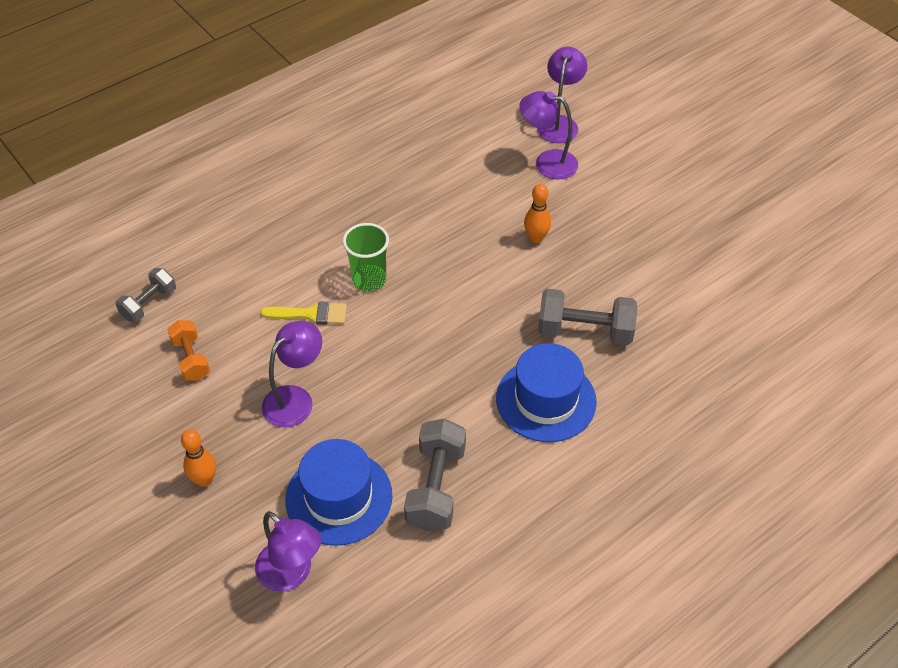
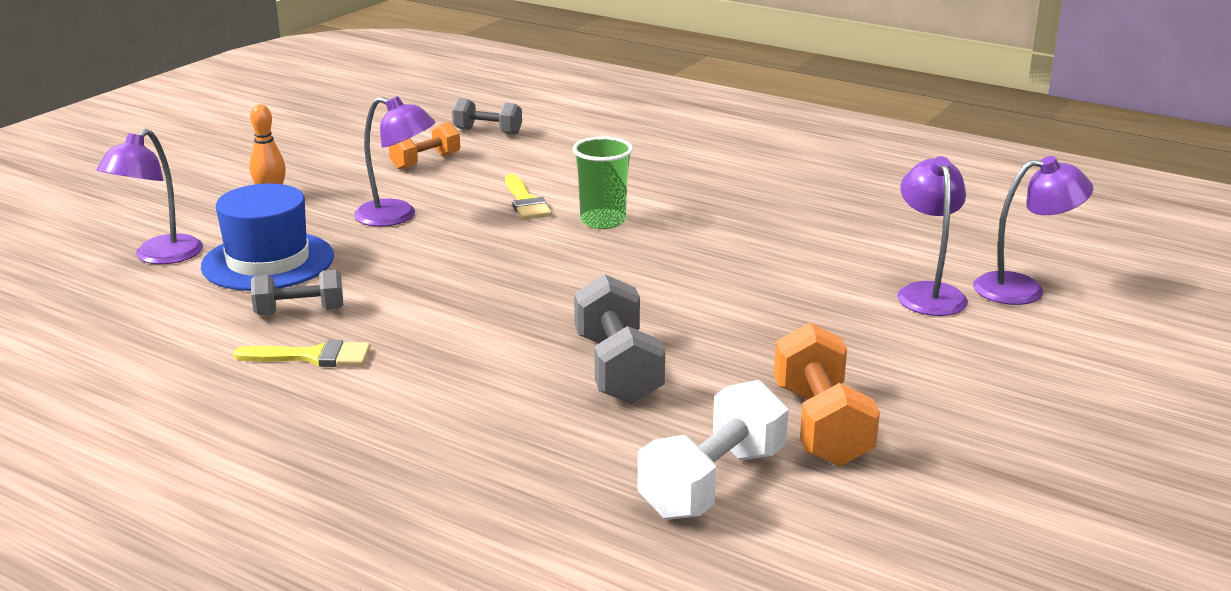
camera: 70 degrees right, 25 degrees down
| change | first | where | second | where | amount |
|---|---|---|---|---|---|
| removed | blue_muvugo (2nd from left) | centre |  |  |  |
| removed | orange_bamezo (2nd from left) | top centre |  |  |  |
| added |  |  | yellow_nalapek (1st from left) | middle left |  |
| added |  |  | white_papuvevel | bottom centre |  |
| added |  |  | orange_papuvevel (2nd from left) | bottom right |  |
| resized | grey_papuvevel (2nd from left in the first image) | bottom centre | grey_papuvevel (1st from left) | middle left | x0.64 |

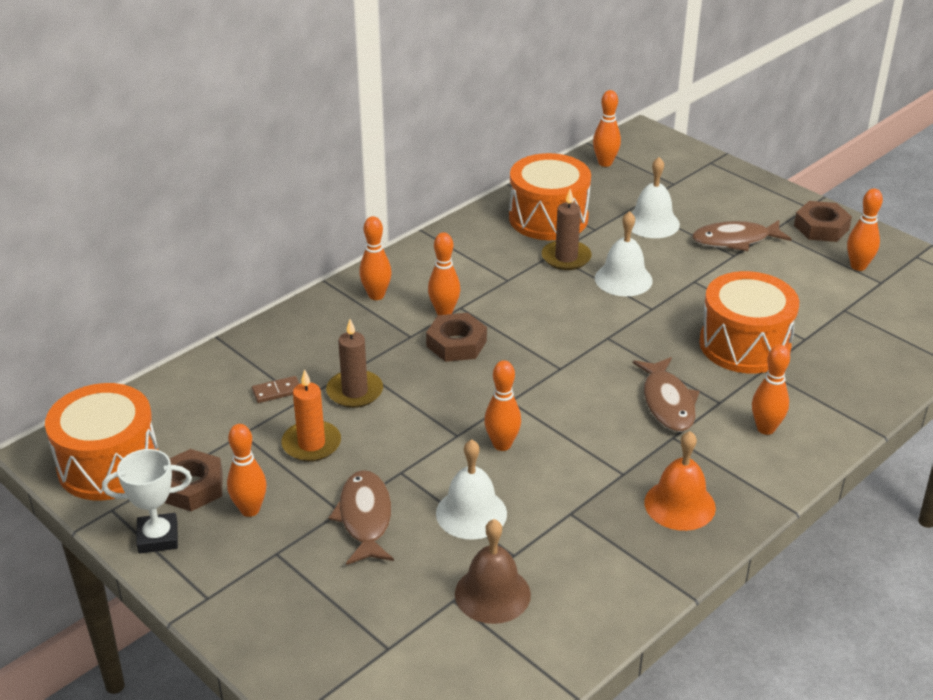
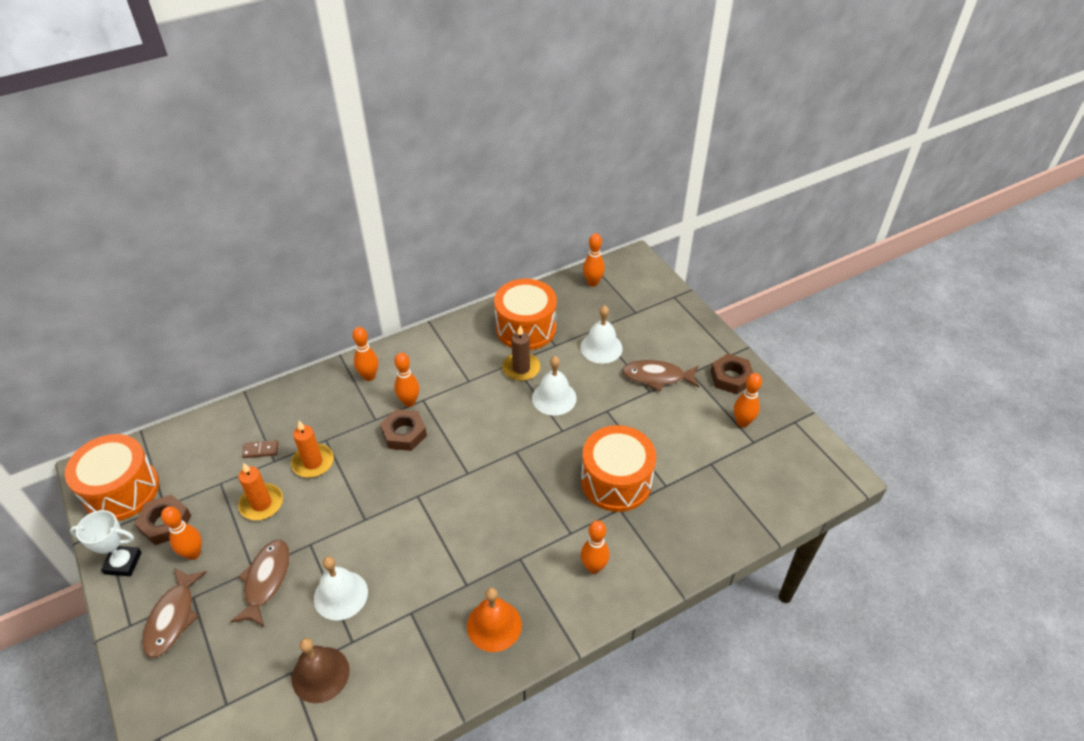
camera: 15 degrees right, 10 degrees up
| change | first | where | second | where | amount |
|---|---|---|---|---|---|
| removed | orange_bamezo (4th from left) | centre |  |  |  |
| moved | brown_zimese (2nd from left in the first image) | middle right | brown_zimese (1st from left) | bottom left |  |
| recoloured | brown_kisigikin (1st from left) | centre | orange_kisigikin (2nd from left) | middle left |  |

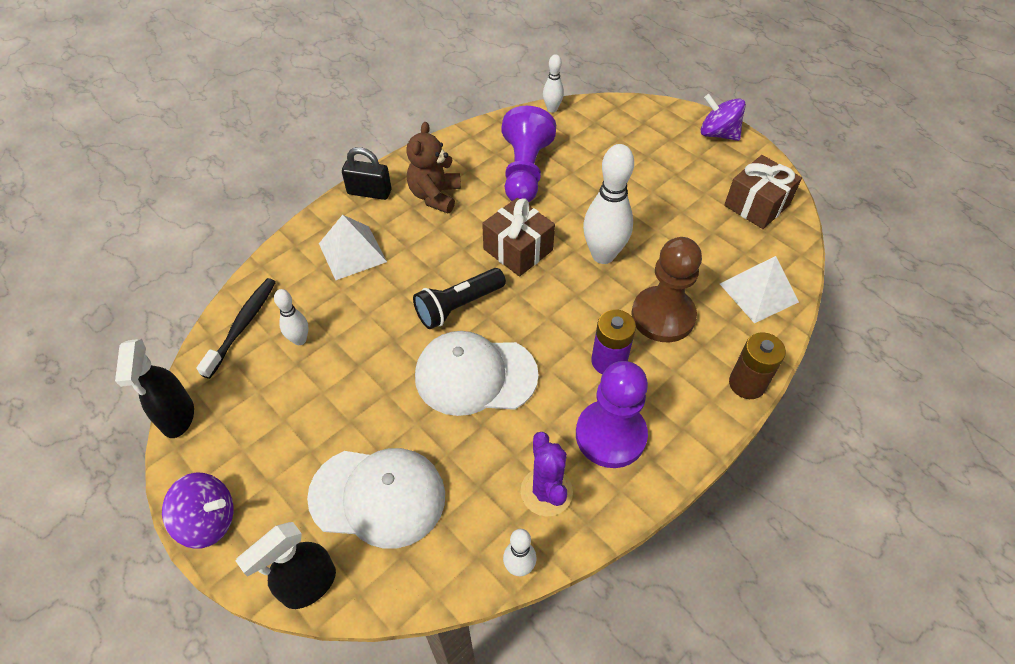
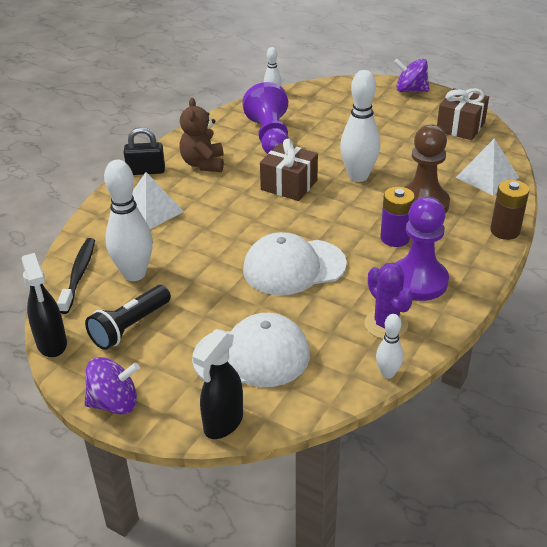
camera: 15 degrees left, 15 degrees down
| change | first | where | second | where | amount |
|---|---|---|---|---|---|
| moved | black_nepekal | centre |  | middle left |  |
| resized | white_bamezo (1st from left) | middle left |  | middle left | x1.92 |

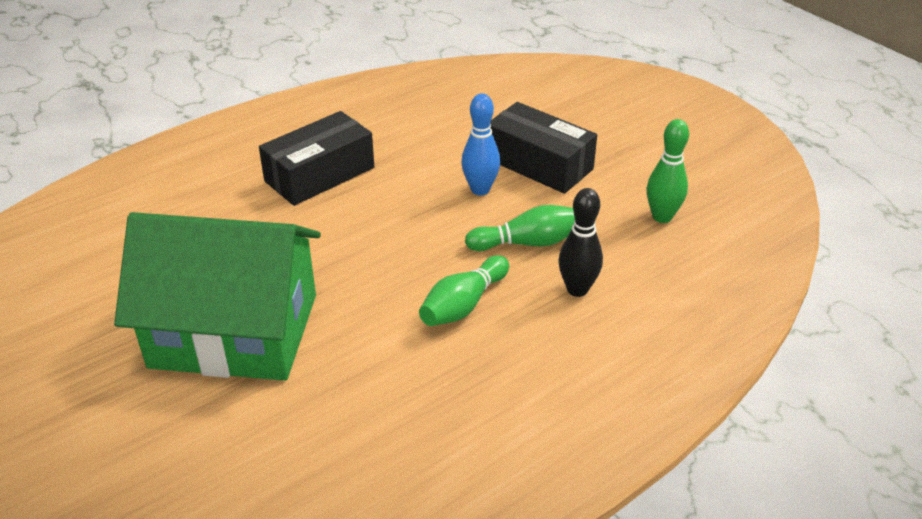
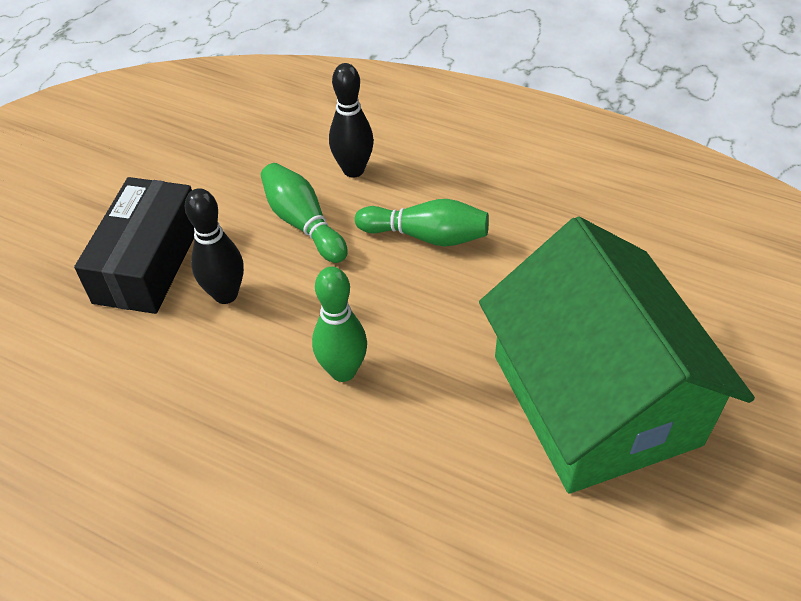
camera: 115 degrees left, 10 degrees up
| change | first | where | second | where | amount |
|---|---|---|---|---|---|
| removed | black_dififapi (1st from left) | top centre |  |  |  |
| moved | green_bamezo (3rd from left in the first image) | top right | green_bamezo (2nd from left) | centre |  |
| recoloured | blue_bamezo | top centre | black_bamezo (1st from left) | middle left |  |

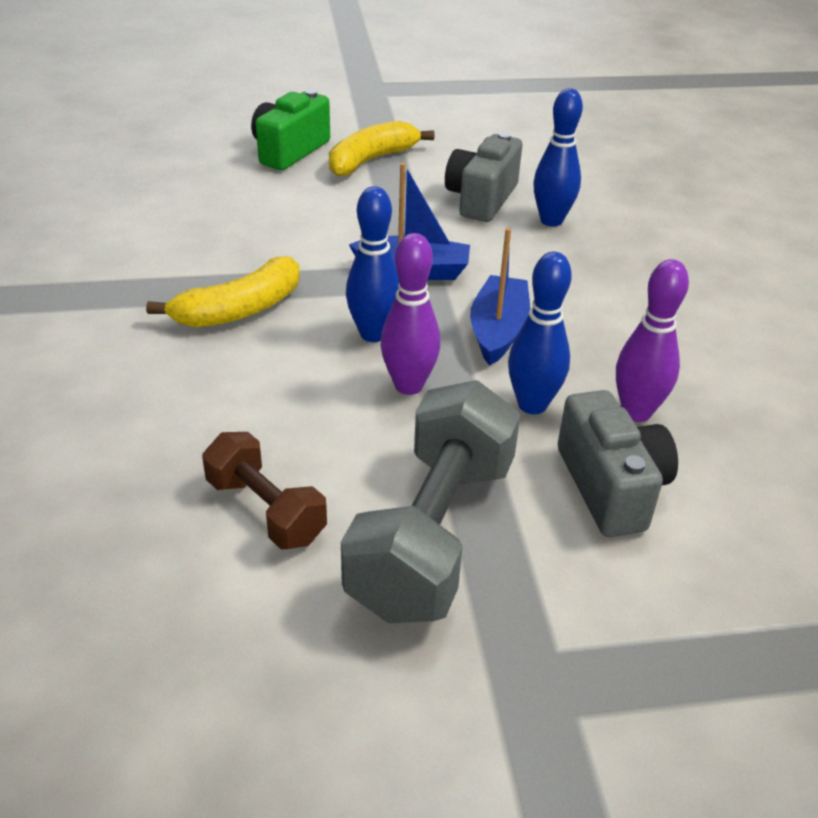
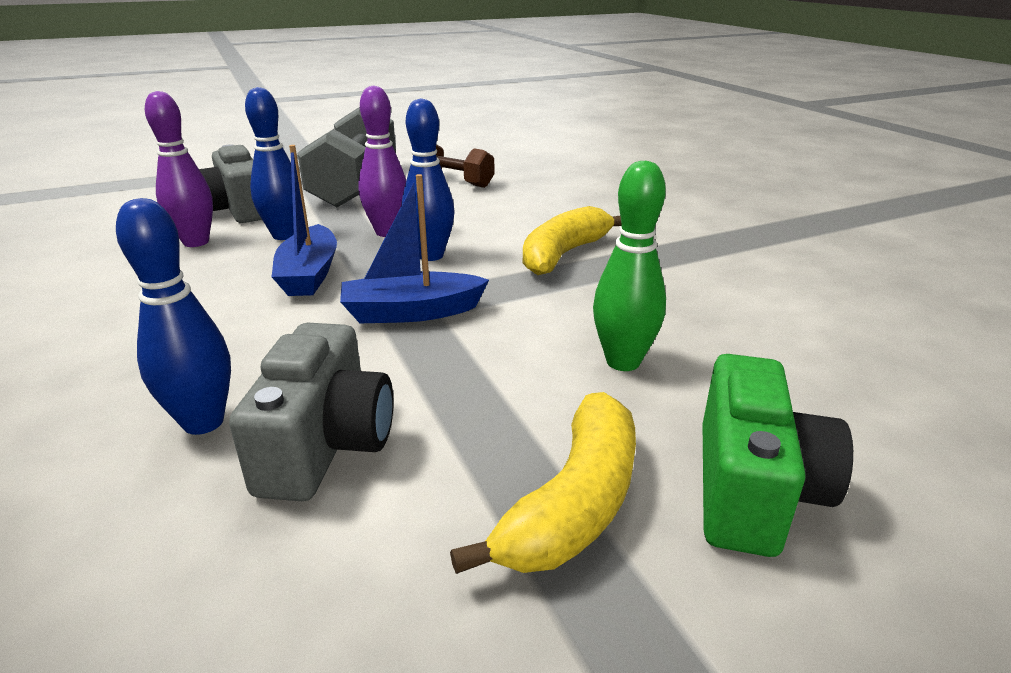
camera: 165 degrees right, 10 degrees down
| change | first | where | second | where | amount |
|---|---|---|---|---|---|
| added |  |  | green_bamezo | centre |  |

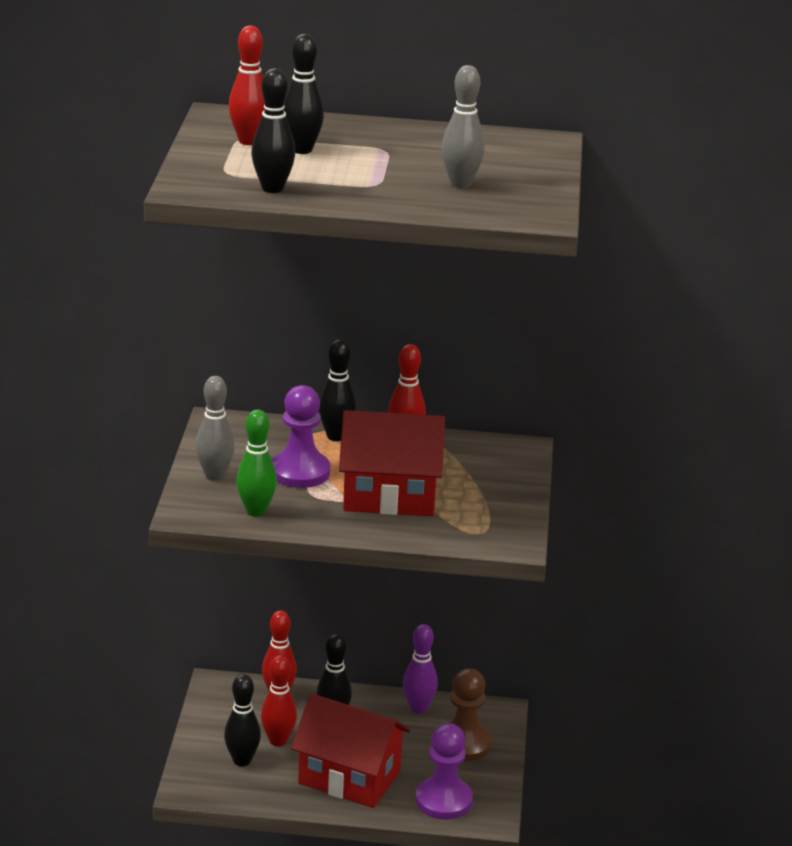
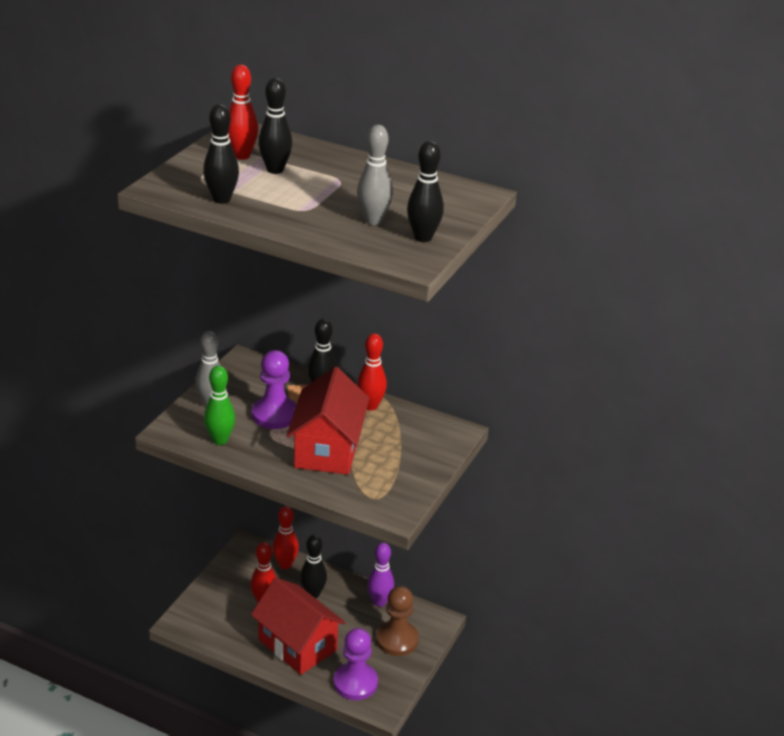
camera: 20 degrees right, 5 degrees up
| change | first | where | second | where | amount |
|---|---|---|---|---|---|
| moved | black_bamezo (1st from left in the first image) | bottom left | black_bamezo (5th from left) | top centre |  |
| turned | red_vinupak (2nd from left) | centre |  | centre | 75 degrees clockwise |

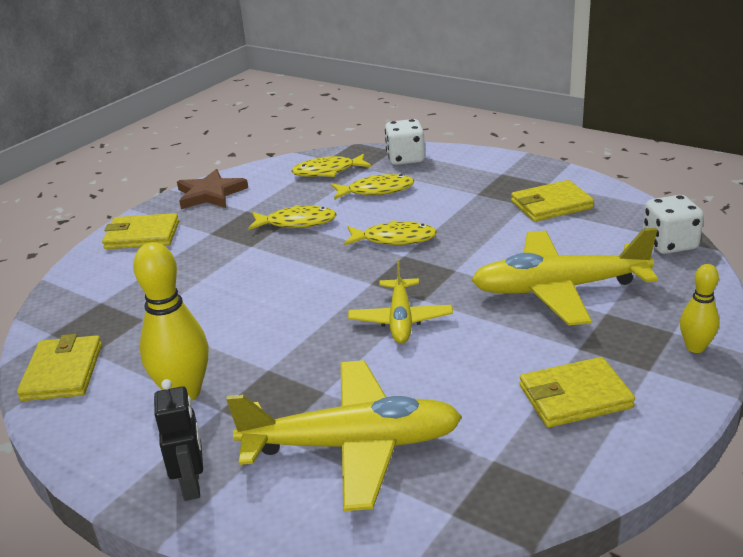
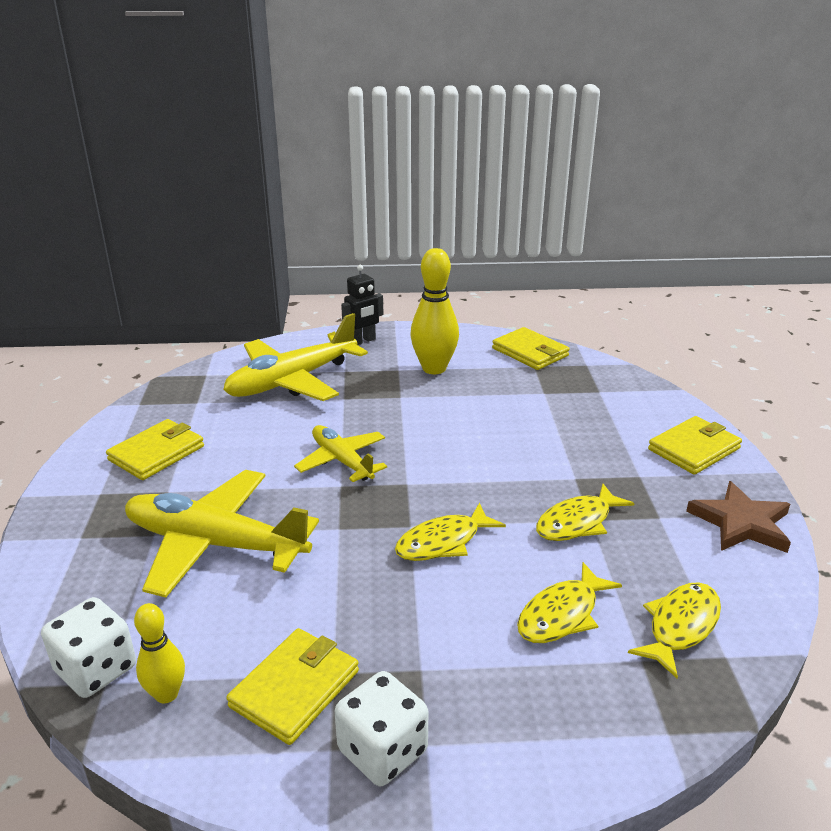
camera: 140 degrees right, 0 degrees up
| change | first | where | second | where | amount |
|---|---|---|---|---|---|
| moved | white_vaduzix (1st from left in the first image) | top centre | white_vaduzix (2nd from left) | bottom centre |  |
| moved | yellow_bamezo (2nd from left in the first image) | middle right | yellow_bamezo (1st from left) | bottom left |  |
| turned | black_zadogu | bottom left |  | centre | 75 degrees counterclockwise |
| turned | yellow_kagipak (3rd from left in the first image) | middle right | yellow_kagipak (1st from left) | middle left | 120 degrees counterclockwise |

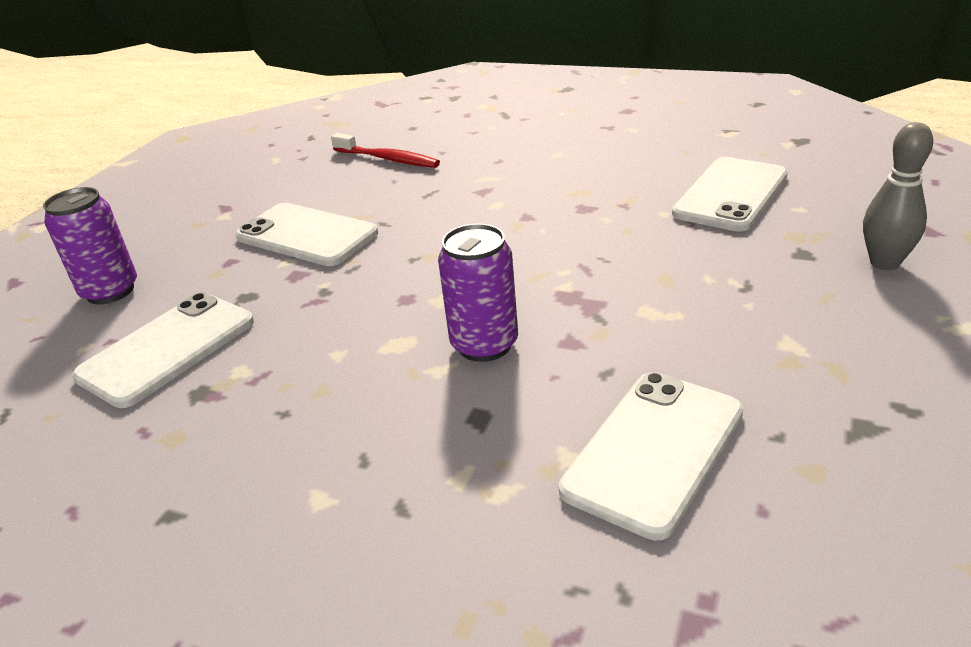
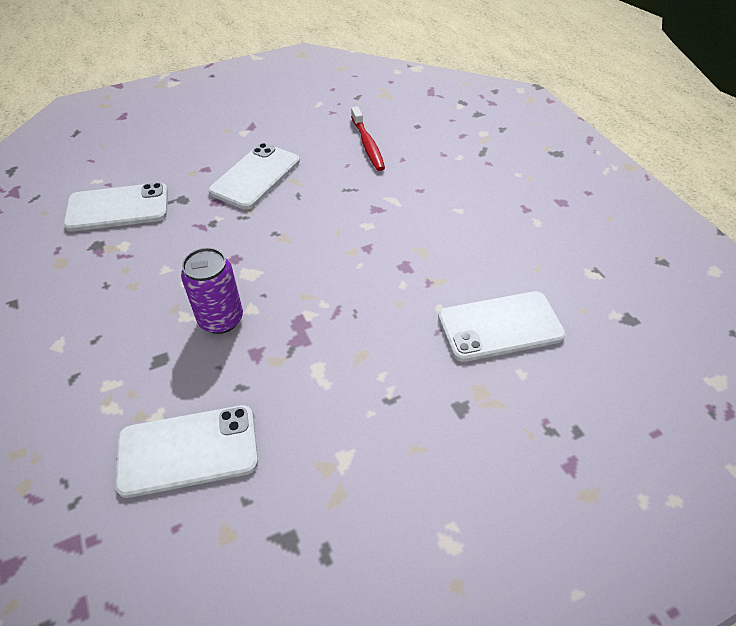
camera: 40 degrees right, 15 degrees up
| change | first | where | second | where | amount |
|---|---|---|---|---|---|
| removed | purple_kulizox (1st from left) | middle left |  |  |  |
| removed | grey_bamezo | top right |  |  |  |
| turned | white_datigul (2nd from left in the first image) | middle left | white_datigul (3rd from left) | top centre | 45 degrees clockwise |

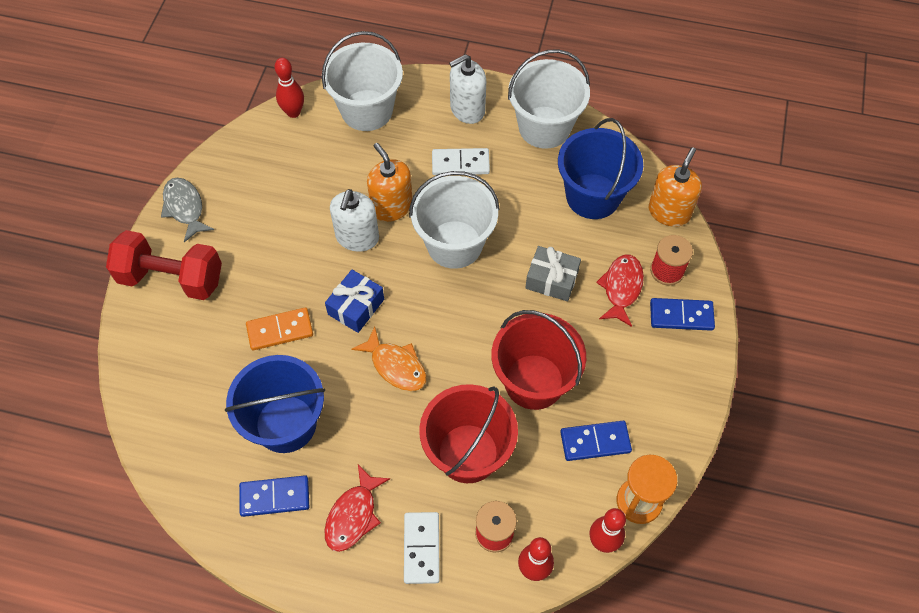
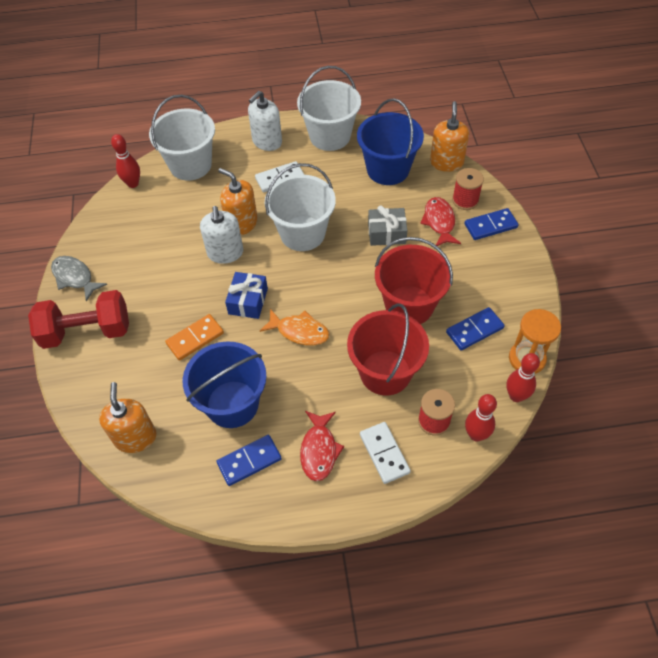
camera: 20 degrees left, 5 degrees down
| change | first | where | second | where | amount |
|---|---|---|---|---|---|
| added |  |  | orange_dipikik (1st from left) | middle left |  |

